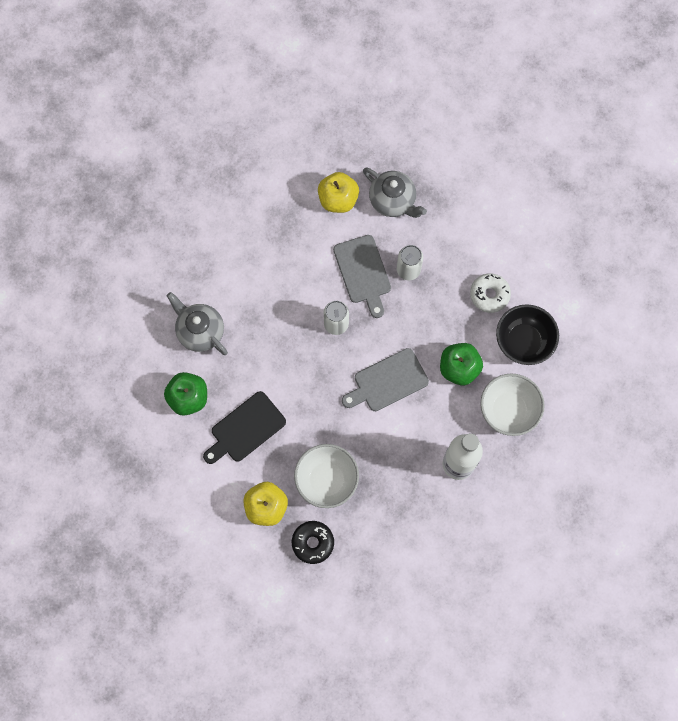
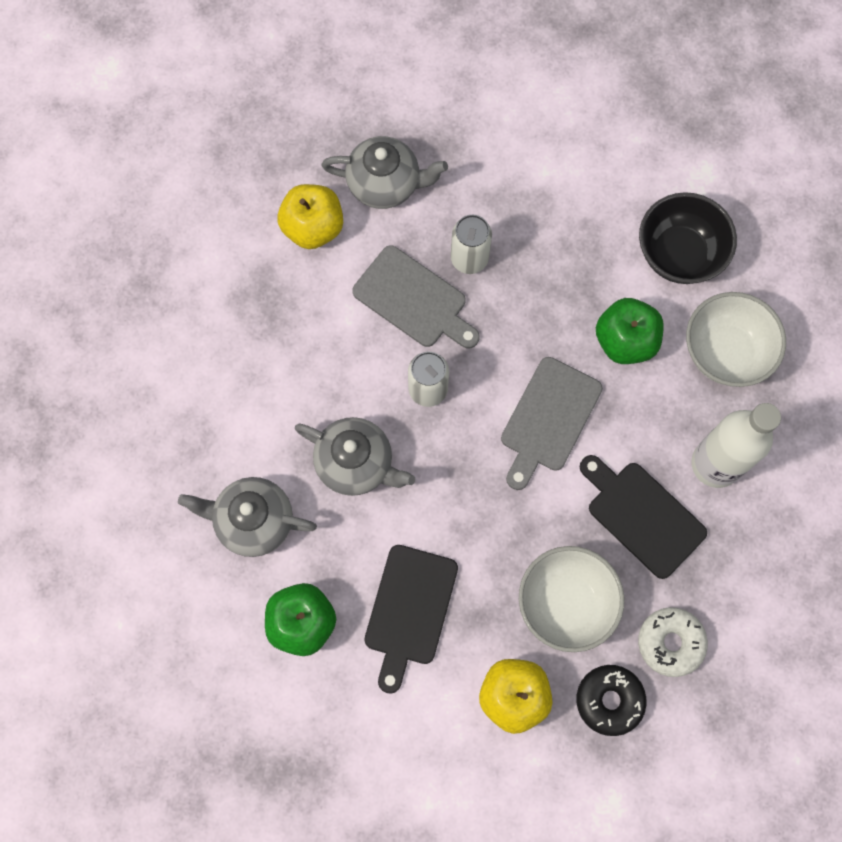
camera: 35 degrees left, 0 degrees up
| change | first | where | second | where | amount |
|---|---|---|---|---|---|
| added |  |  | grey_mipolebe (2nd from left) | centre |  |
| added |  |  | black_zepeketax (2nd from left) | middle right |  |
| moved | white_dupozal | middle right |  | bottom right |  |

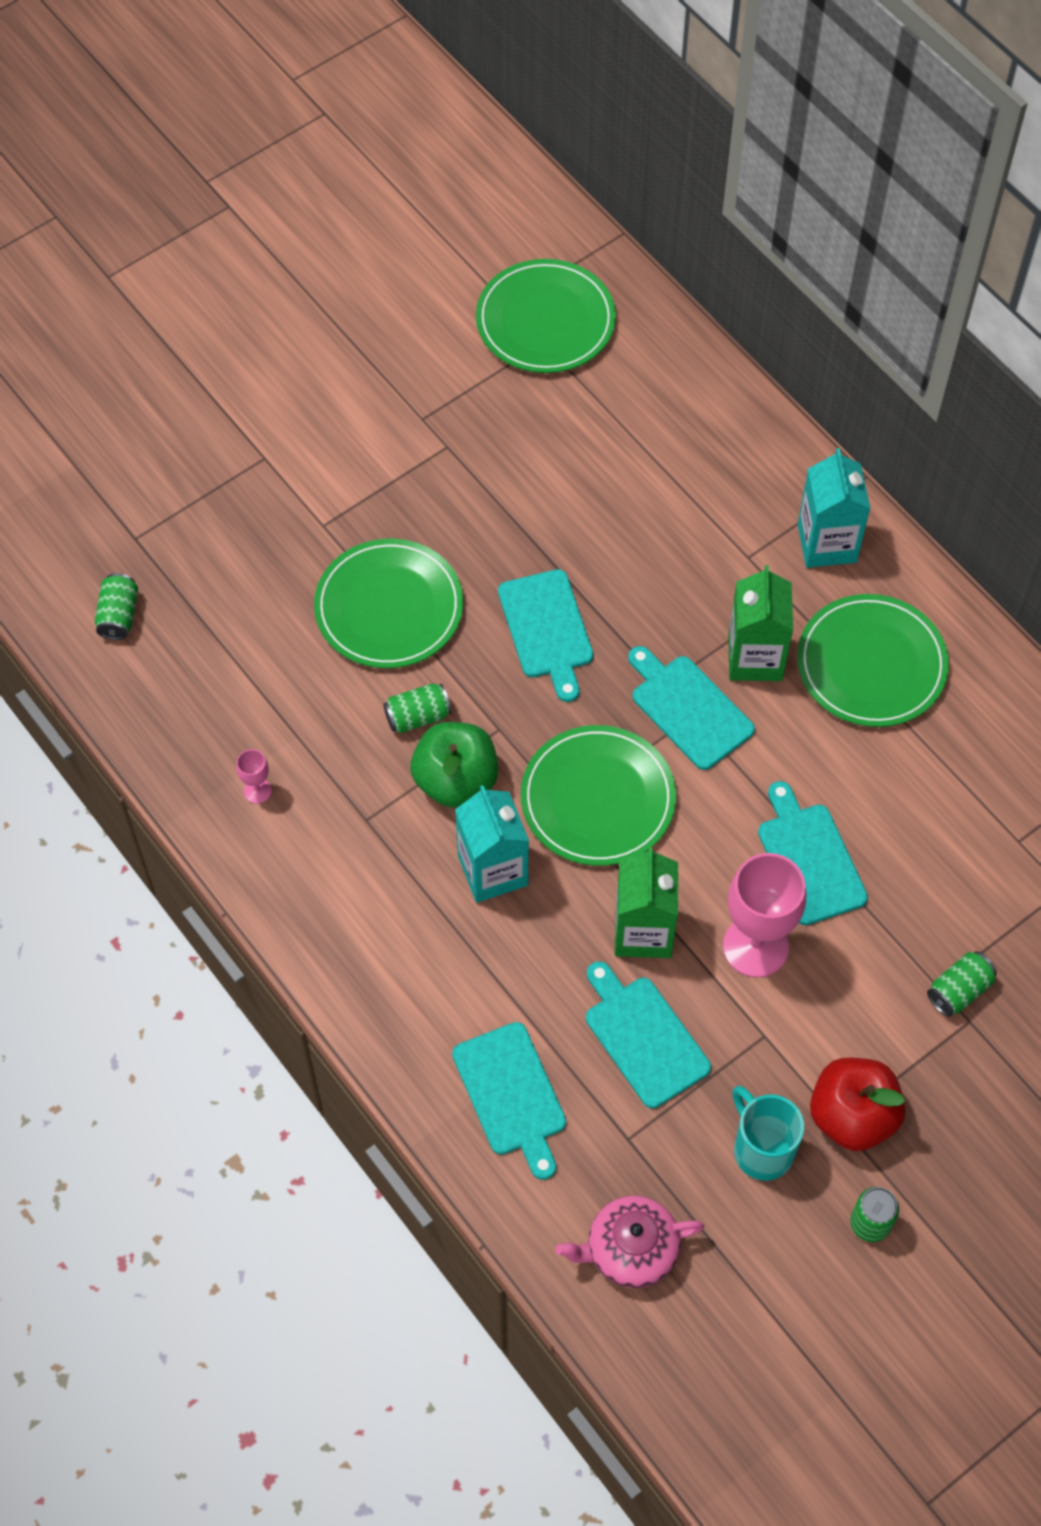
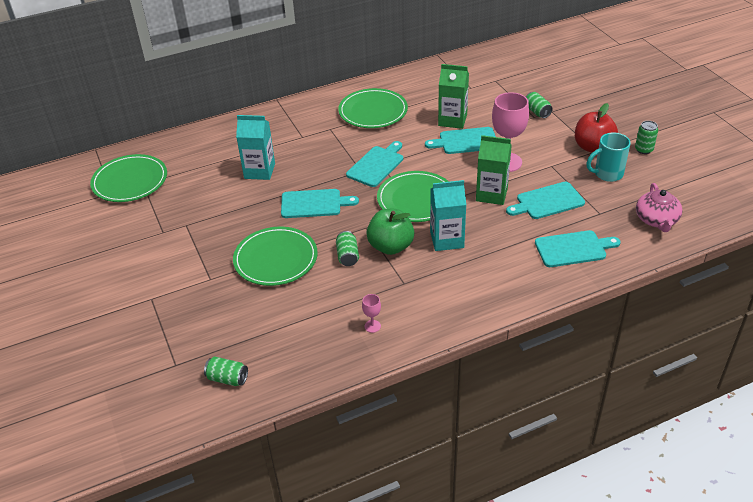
camera: 75 degrees left, 20 degrees down
| change | first | where | second | where | amount |
|---|---|---|---|---|---|
| moved | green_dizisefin (2nd from left in the first image) | middle right | green_dizisefin (1st from left) | top centre |  |
| moved | turquoise_dizisefin (2nd from left in the first image) | top right | turquoise_dizisefin (1st from left) | top centre |  |
| turned | turquoise_zepeketax (4th from left in the first image) | centre | turquoise_zepeketax (2nd from left) | top centre | 150 degrees clockwise |

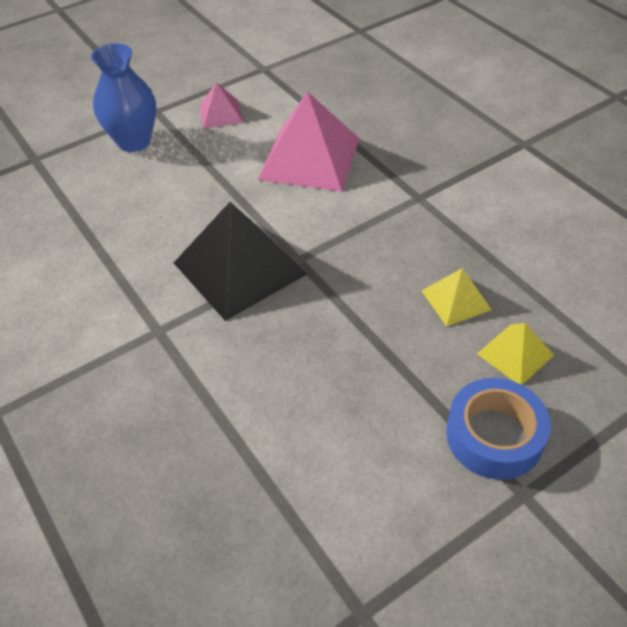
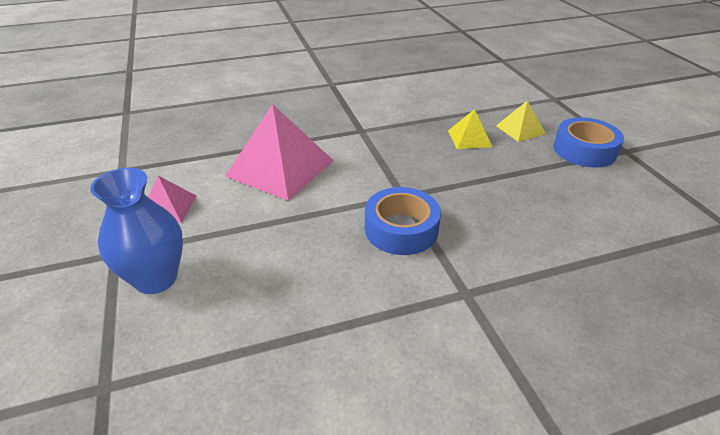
camera: 75 degrees left, 10 degrees down
| change | first | where | second | where | amount |
|---|---|---|---|---|---|
| replaced | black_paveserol | centre | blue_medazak (1st from left) | centre |  |

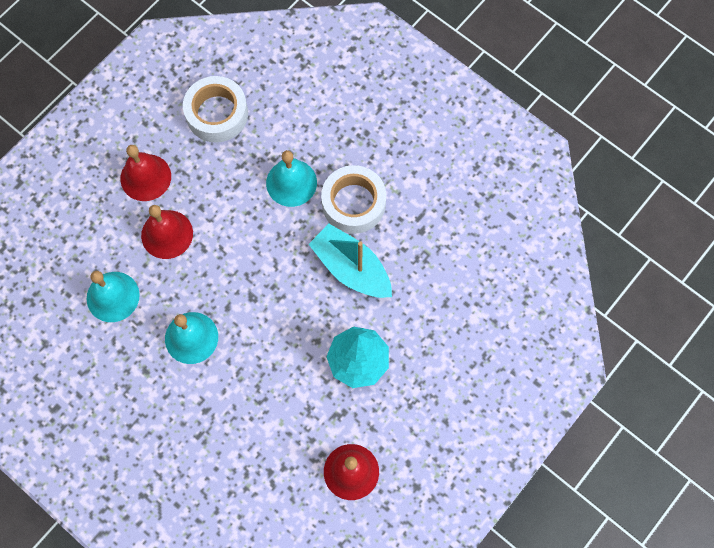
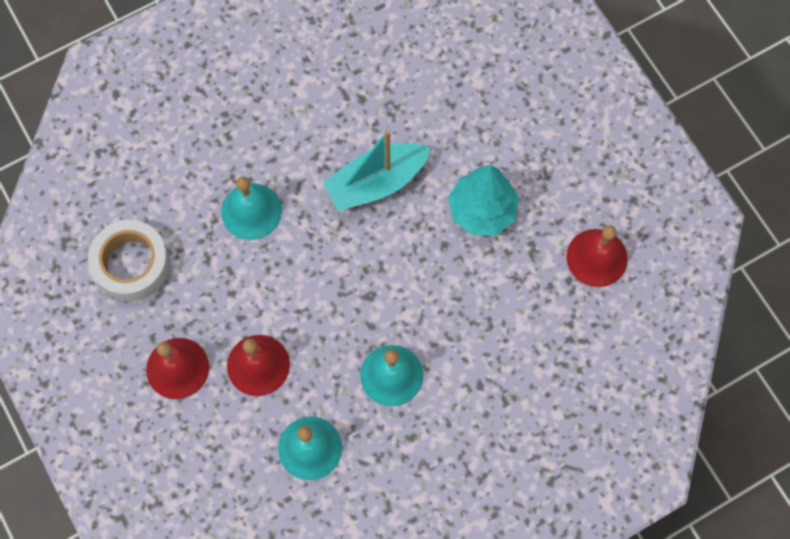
camera: 70 degrees left, 0 degrees up
| change | first | where | second | where | amount |
|---|---|---|---|---|---|
| removed | white_medazak (2nd from left) | centre |  |  |  |

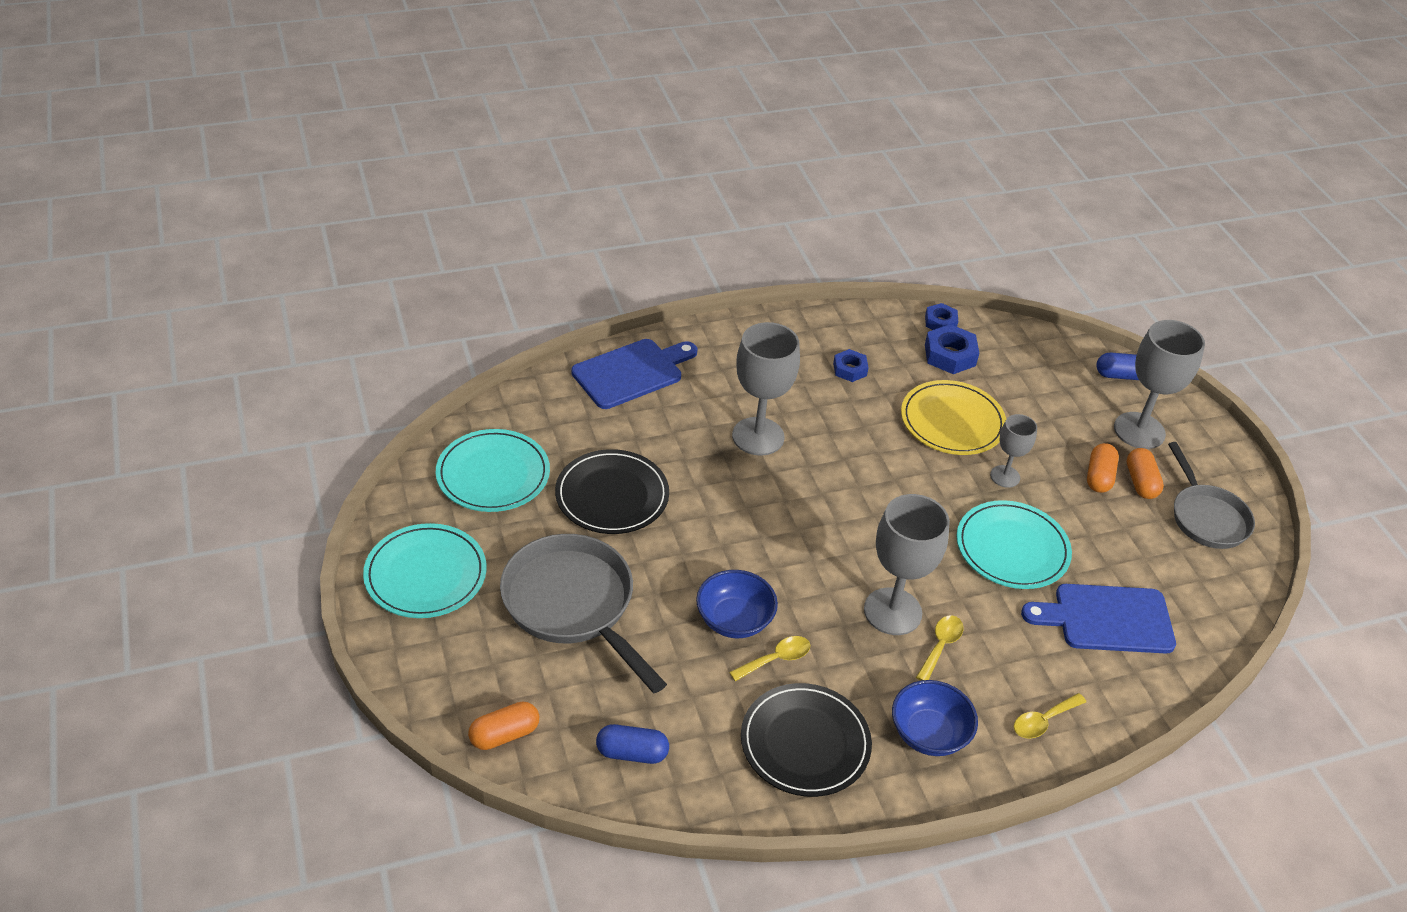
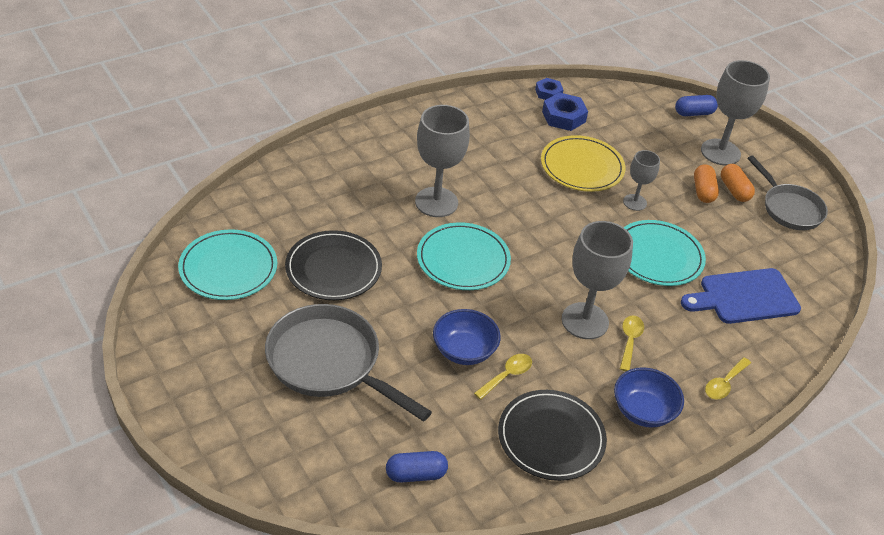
camera: 15 degrees left, 0 degrees up
| change | first | where | second | where | amount |
|---|---|---|---|---|---|
| removed | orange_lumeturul (1st from left) | bottom centre |  |  |  |
| removed | blue_zepeketax (1st from left) | centre |  |  |  |
| removed | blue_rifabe (1st from left) | centre |  |  |  |
| moved | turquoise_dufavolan (1st from left in the first image) | middle left | turquoise_dufavolan (2nd from left) | centre |  |

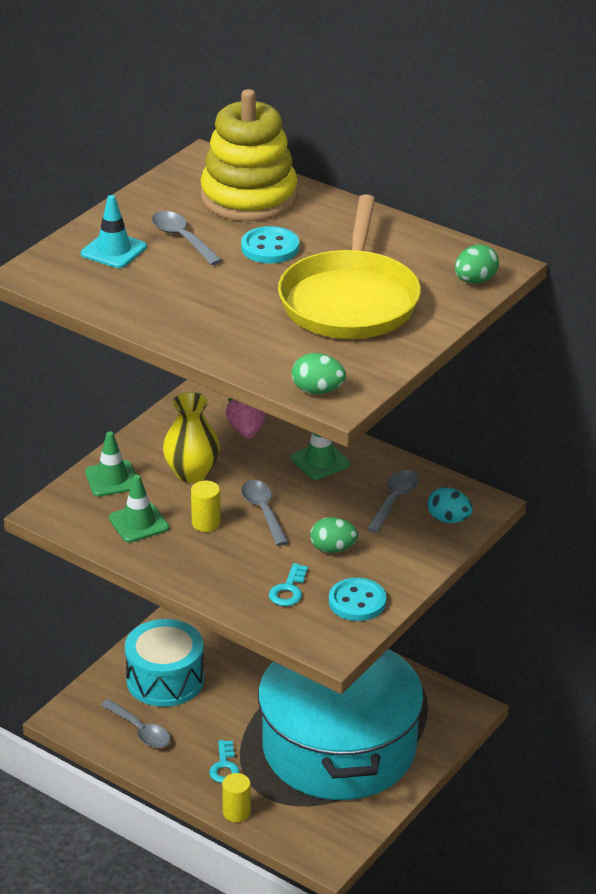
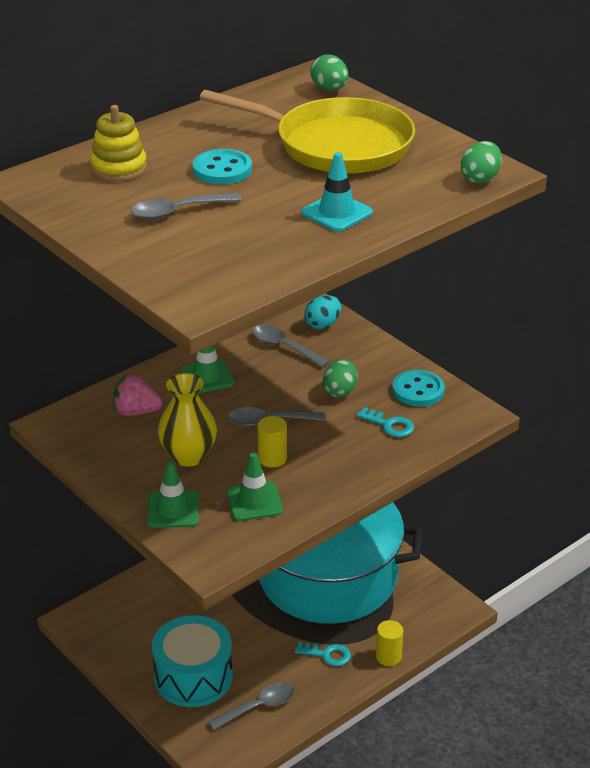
camera: 75 degrees left, 0 degrees up
| change | first | where | second | where | amount |
|---|---|---|---|---|---|
| moved | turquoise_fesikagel | top left |  | top centre |  |
| resized | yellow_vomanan | top centre |  | top left | x0.55 |

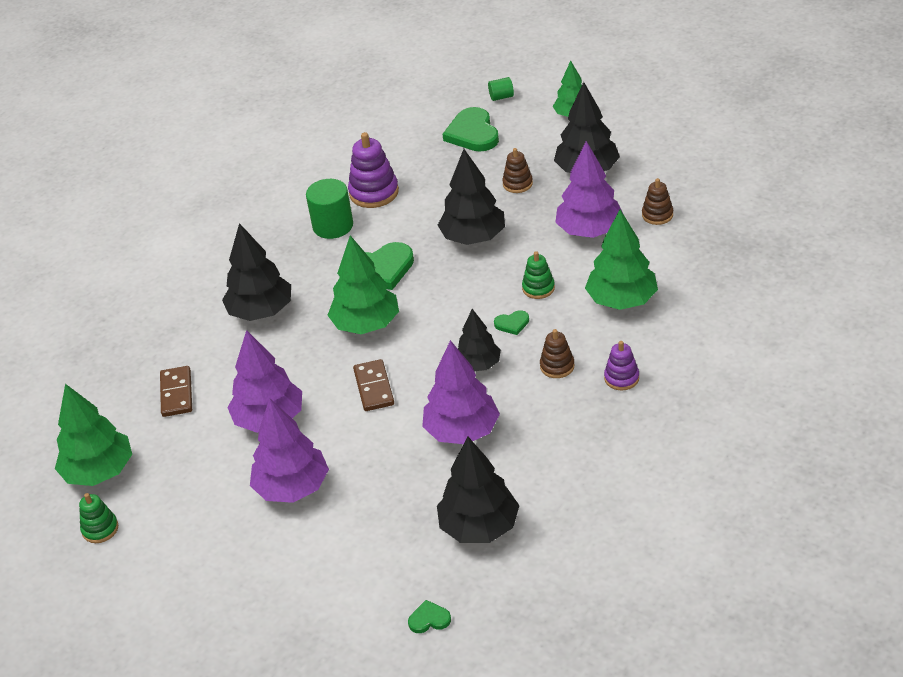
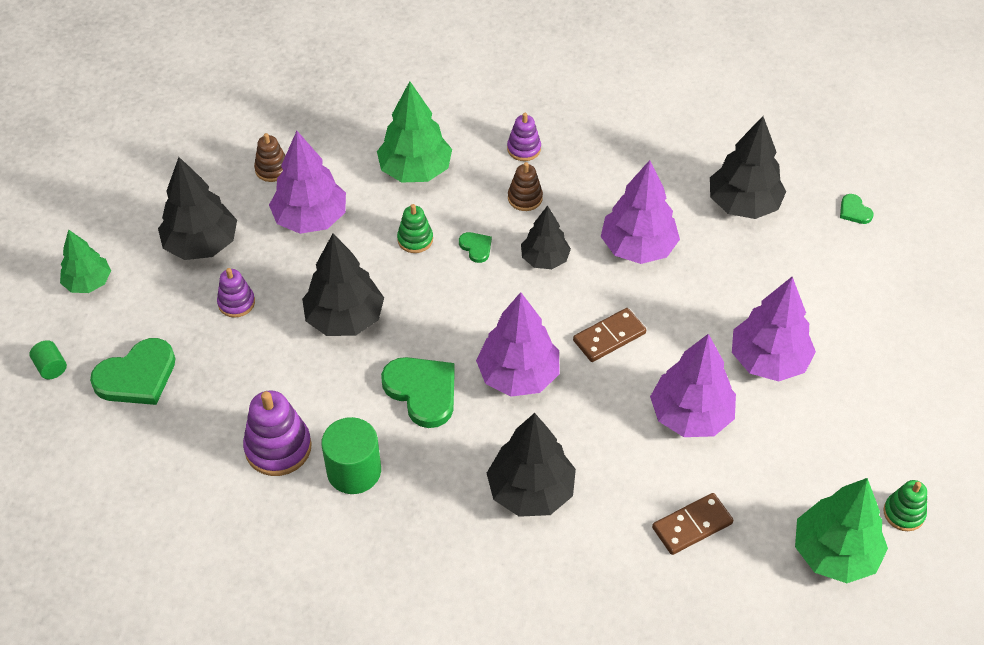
camera: 115 degrees left, 10 degrees up
| change | first | where | second | where | amount |
|---|---|---|---|---|---|
| recoloured | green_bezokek (2nd from left) | centre | purple_bezokek (2nd from left) | centre |  |
| recoloured | brown_vomanan (1st from left) | top centre | purple_vomanan (1st from left) | middle left |  |

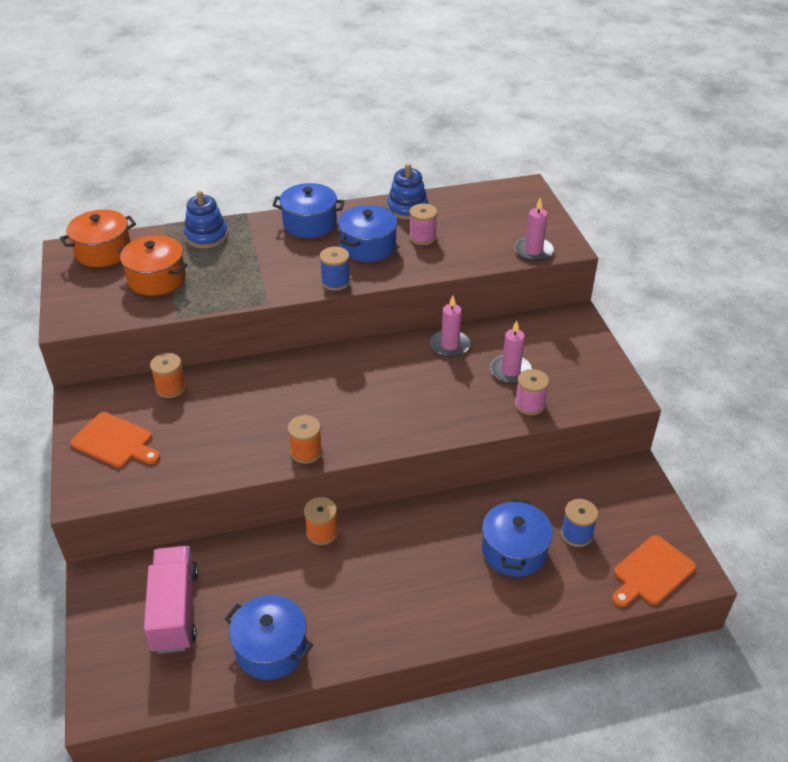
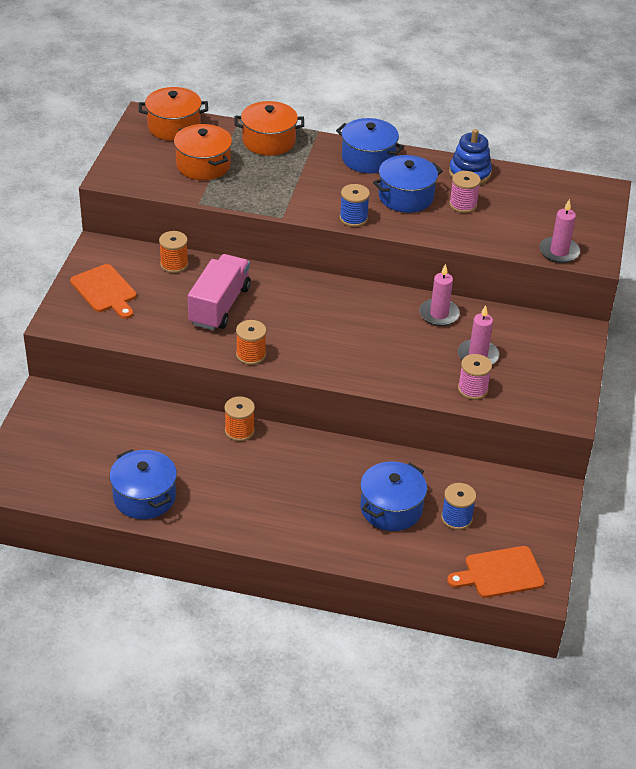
camera: 25 degrees right, 0 degrees up
| change | first | where | second | where | amount |
|---|---|---|---|---|---|
| moved | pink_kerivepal | bottom left |  | centre |  |
| replaced | blue_vomanan (1st from left) | top left | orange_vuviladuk (3rd from left) | top centre |  |

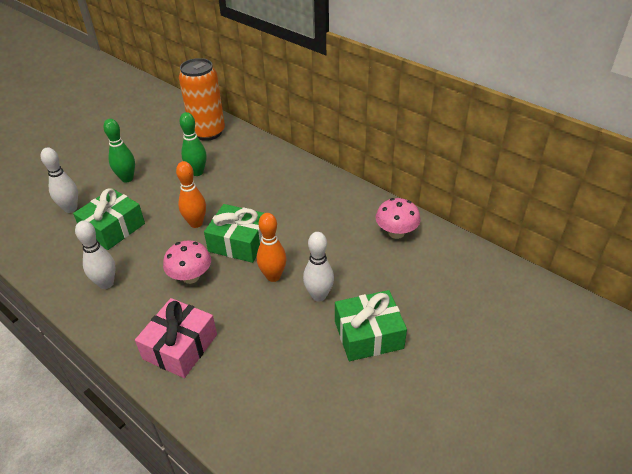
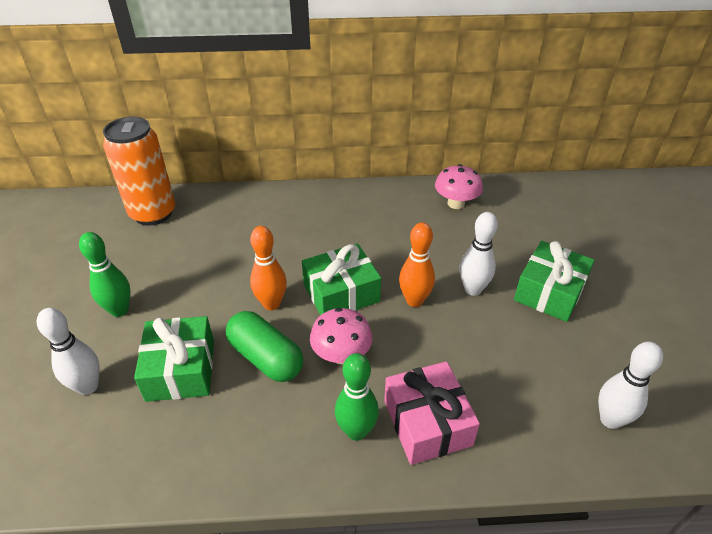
camera: 45 degrees left, 0 degrees up
| change | first | where | second | where | amount |
|---|---|---|---|---|---|
| added |  |  | green_lumeturul | centre |  |
| moved | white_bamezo (2nd from left in the first image) | middle left | white_bamezo (3rd from left) | bottom right |  |
| moved | green_bamezo (2nd from left) | top left |  | bottom centre |  |

